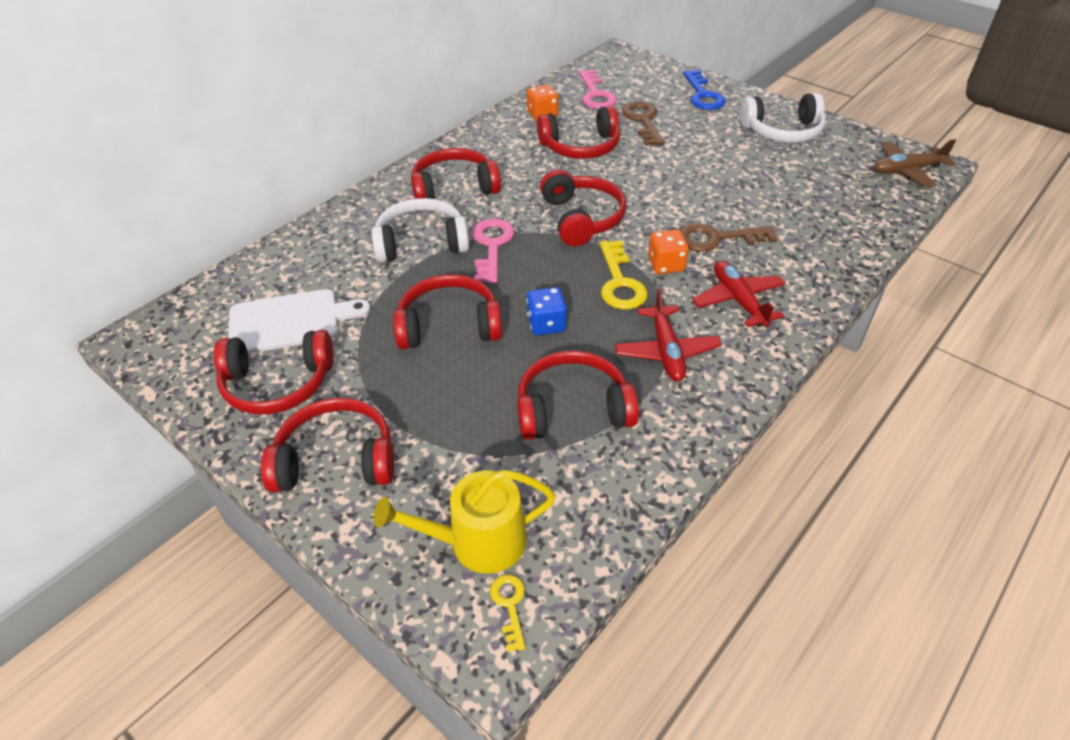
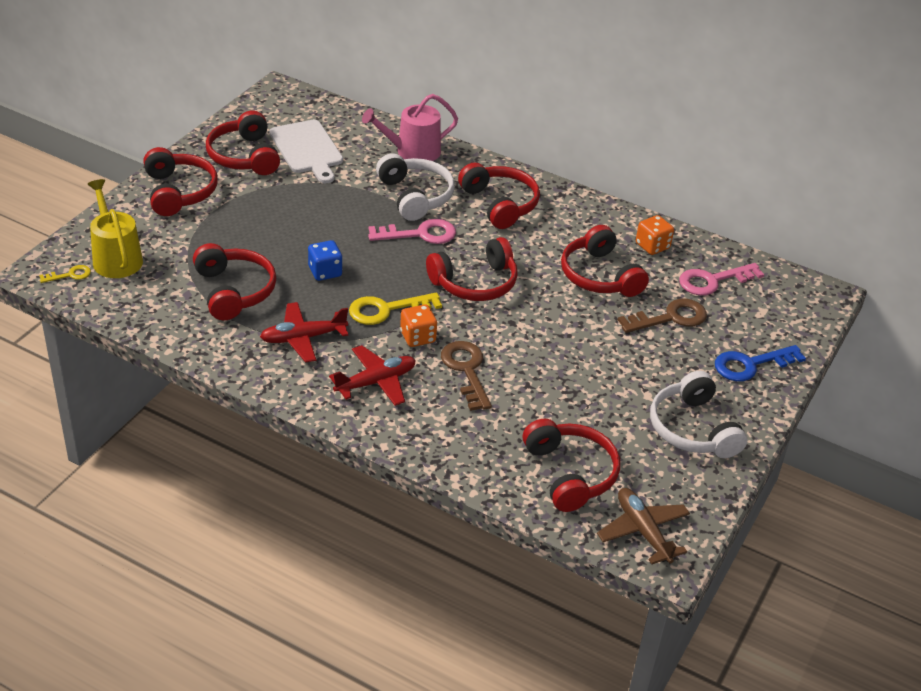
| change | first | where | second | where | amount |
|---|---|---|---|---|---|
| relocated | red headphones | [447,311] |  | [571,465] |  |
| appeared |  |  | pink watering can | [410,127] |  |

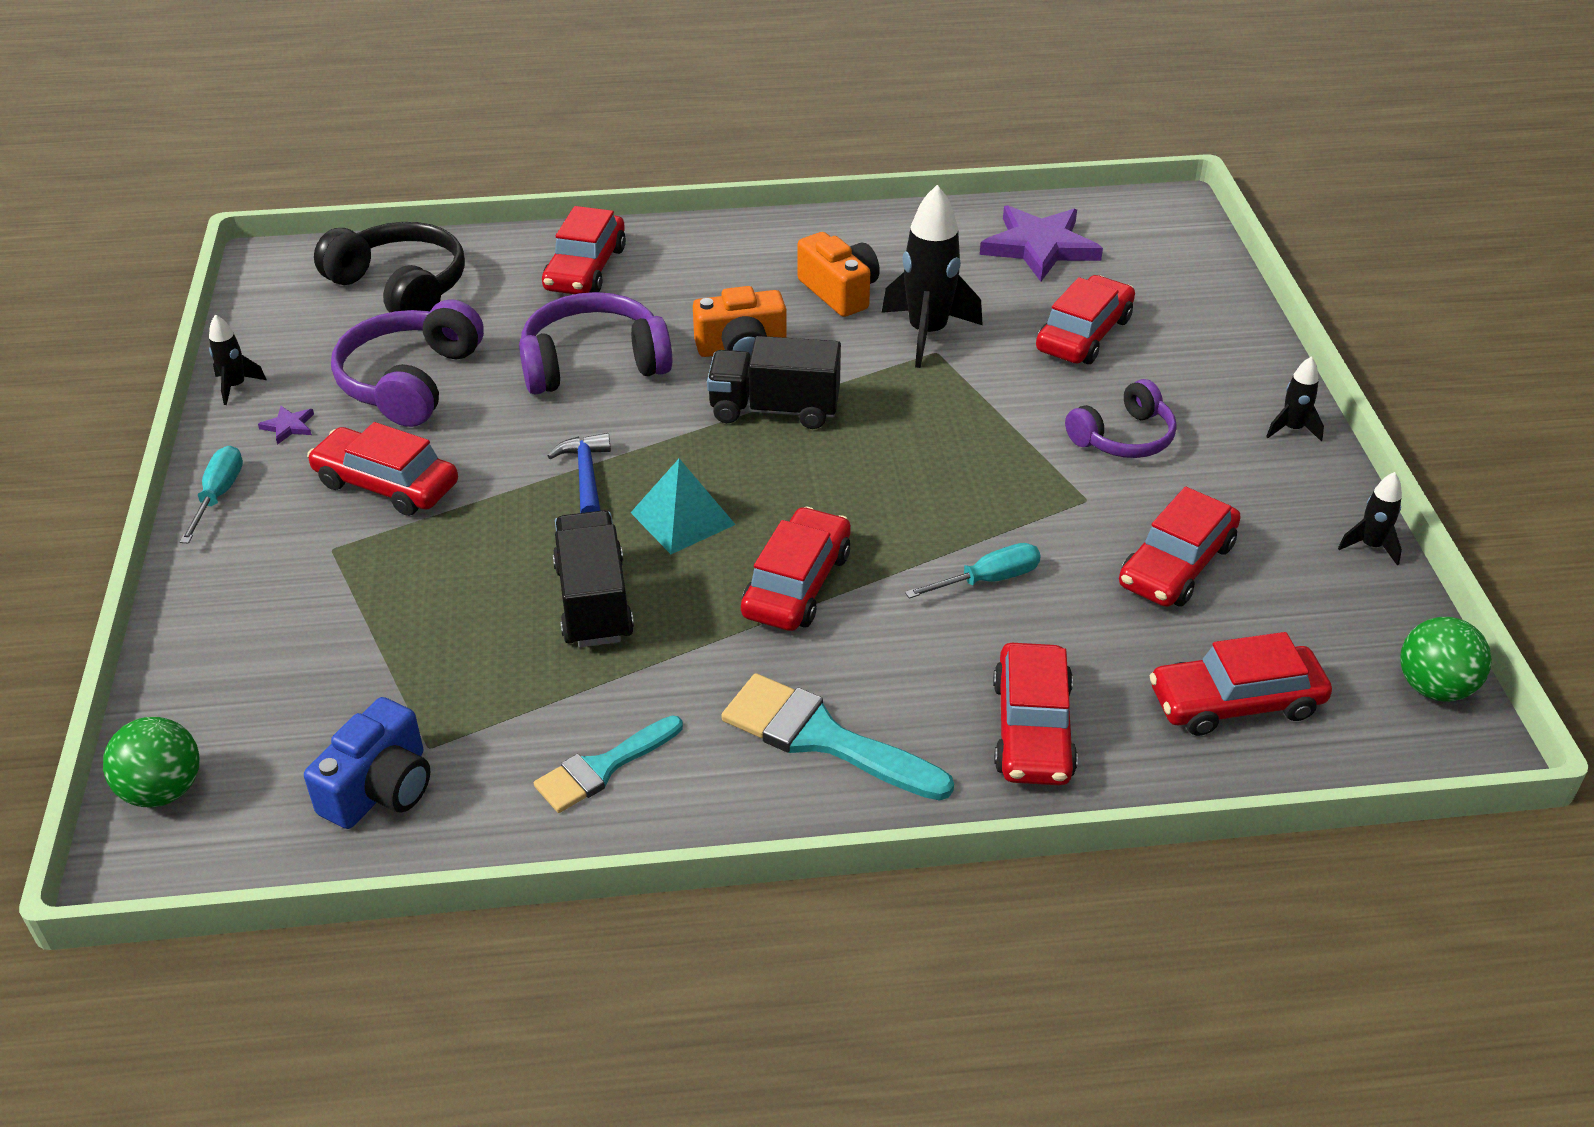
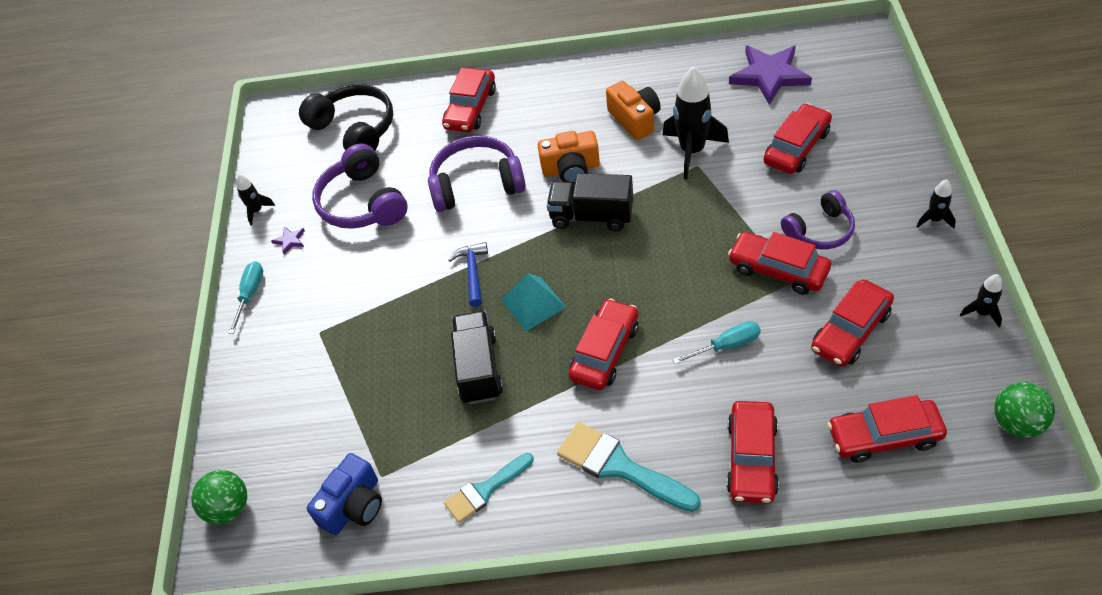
| change | first | where | second | where | amount |
|---|---|---|---|---|---|
| spun | purple headphones | [407,363] |  | [360,186] | 45 degrees counterclockwise |
| relocated | red car | [382,469] |  | [779,263] |  |

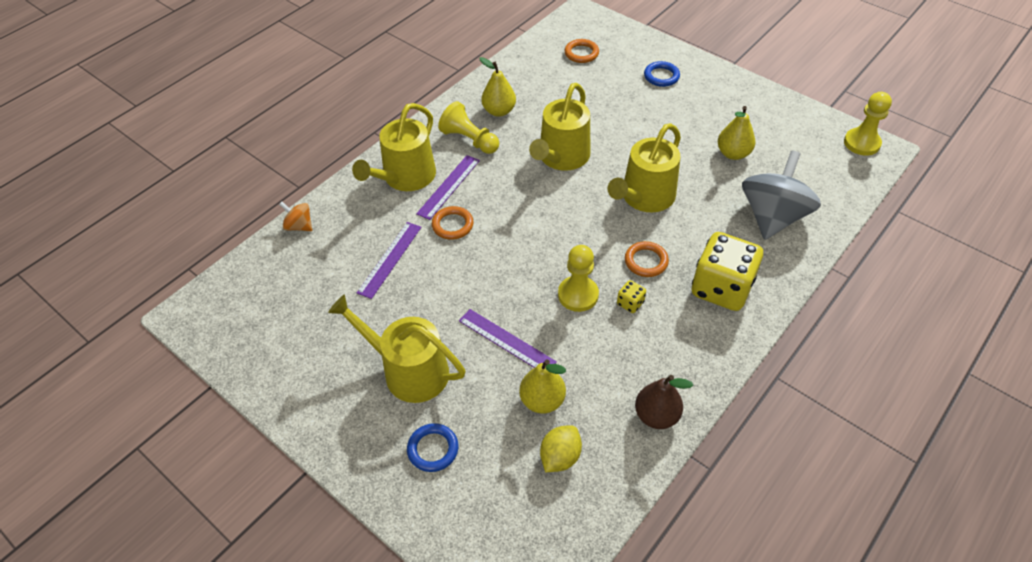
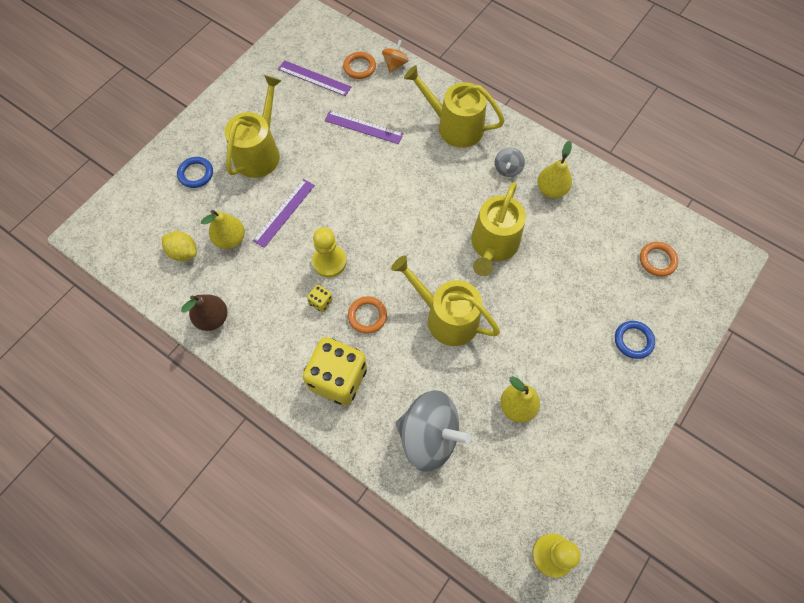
| change | first | where | second | where | amount |
|---|---|---|---|---|---|
| spun | yellow watering can | [559,127] |  | [498,229] | 90 degrees counterclockwise |
| exchanged | yellow pawn | [468,127] | grey spinning top | [510,162] |  |
| relocated | purple ruler | [448,187] |  | [314,78] |  |
| relocated | orange ring | [453,223] |  | [359,65] |  |

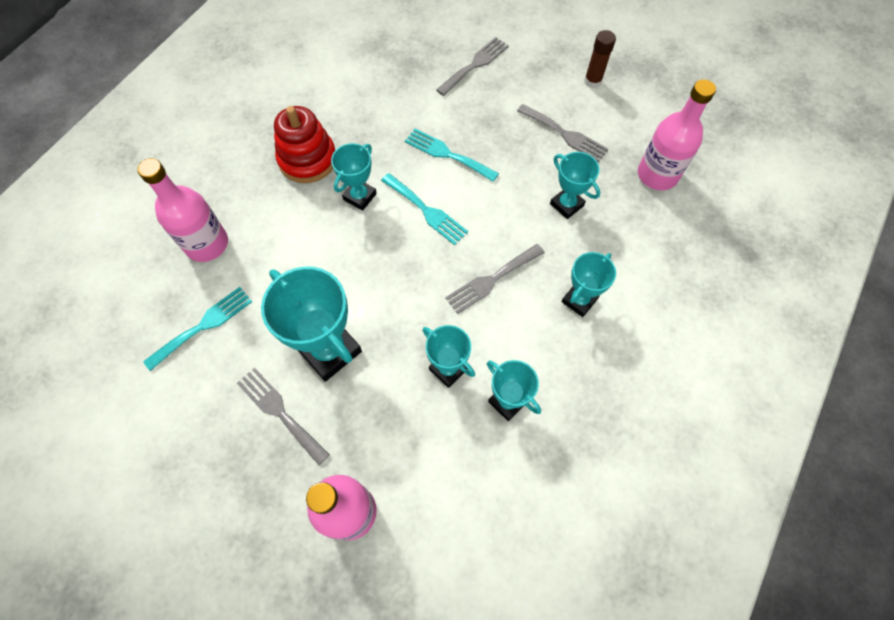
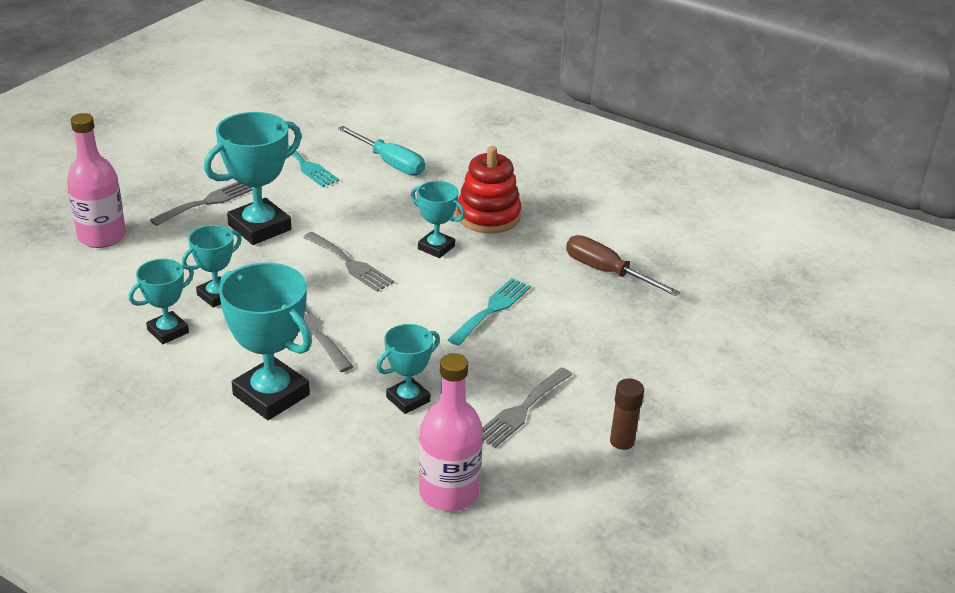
| change | first | where | second | where | amount |
|---|---|---|---|---|---|
| relocated | grey fork | [472,66] |  | [348,262] |  |
| exchanged | pink bottle | [182,210] | turquoise screwdriver | [381,151] |  |
| missing | turquoise fork | [424,209] |  |  |  |
| size | turquoise trophy | [588,284] |  | [265,341] | x1.72 |
| appeared |  |  | brown screwdriver | [623,265] |  |

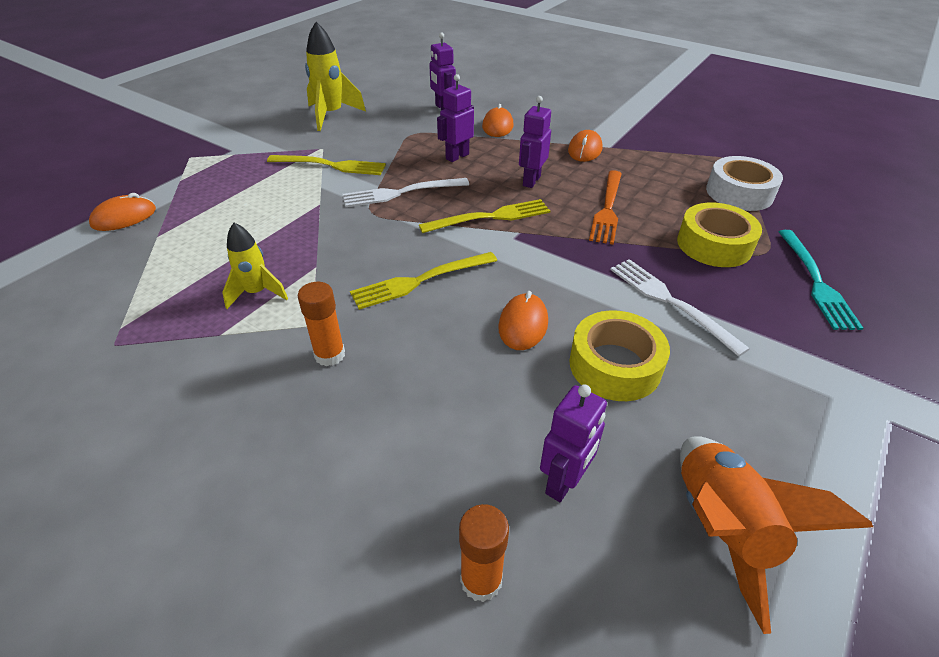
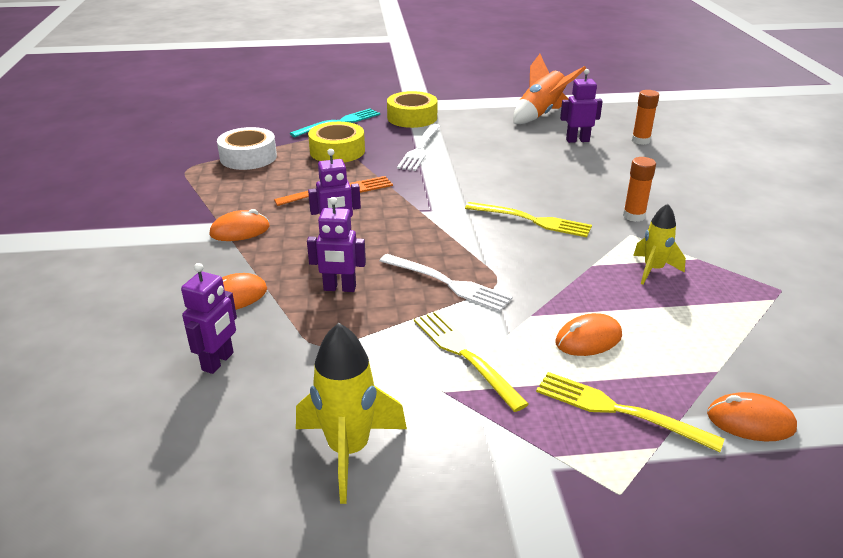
| change | first | where | second | where | amount |
|---|---|---|---|---|---|
| relocated | yellow fork | [484,216] |  | [630,412] |  |
| relocated | orange mouse | [523,320] |  | [588,334] |  |
| relocated | yellow tape | [619,355] |  | [412,109] |  |

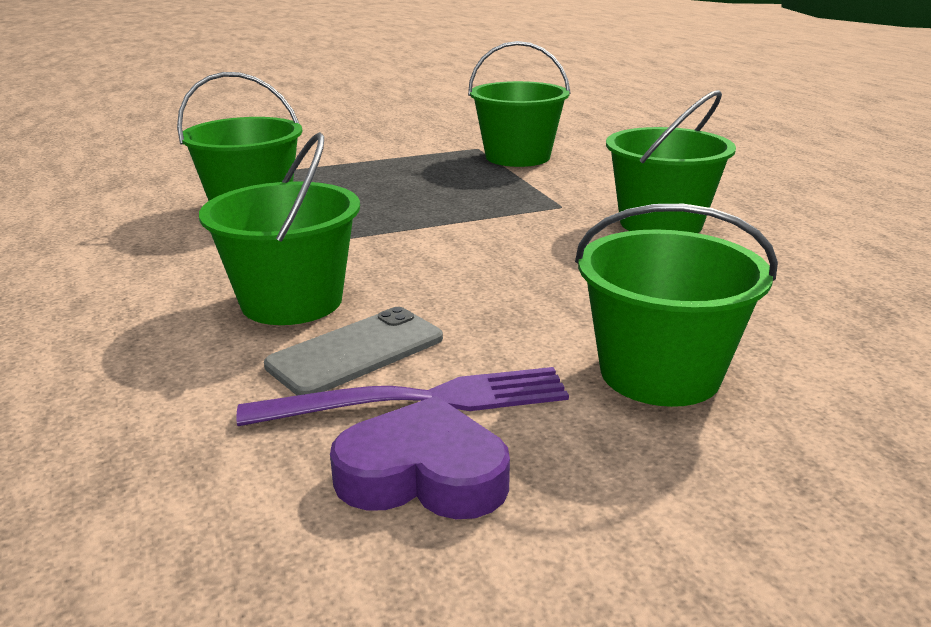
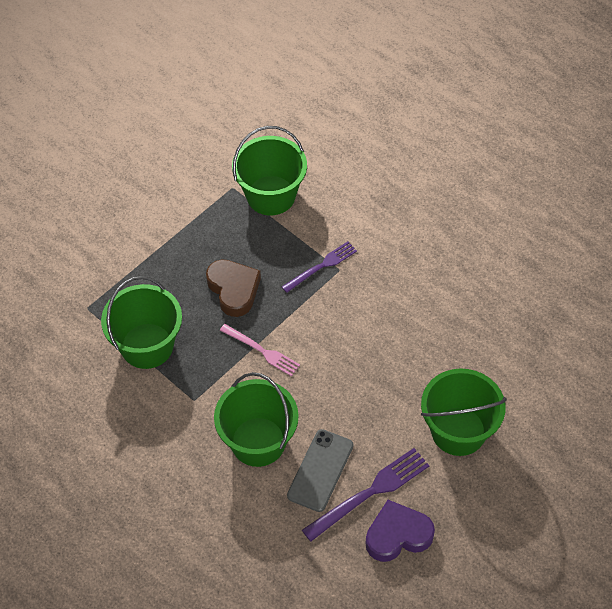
| change | first | where | second | where | amount |
|---|---|---|---|---|---|
| missing | green bucket | [671,161] |  |  |  |
| appeared |  |  | purple fork | [319,267] |  |
| appeared |  |  | brown heart | [233,288] |  |
| appeared |  |  | pink fork | [260,350] |  |

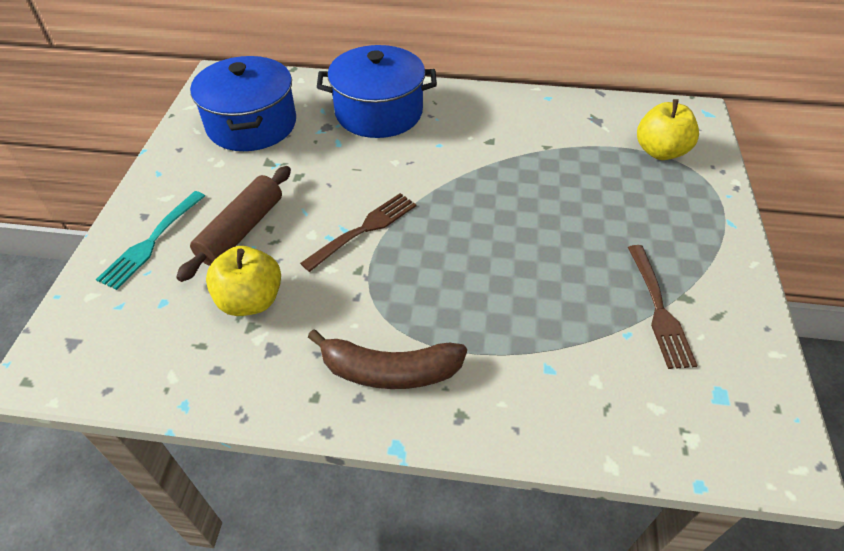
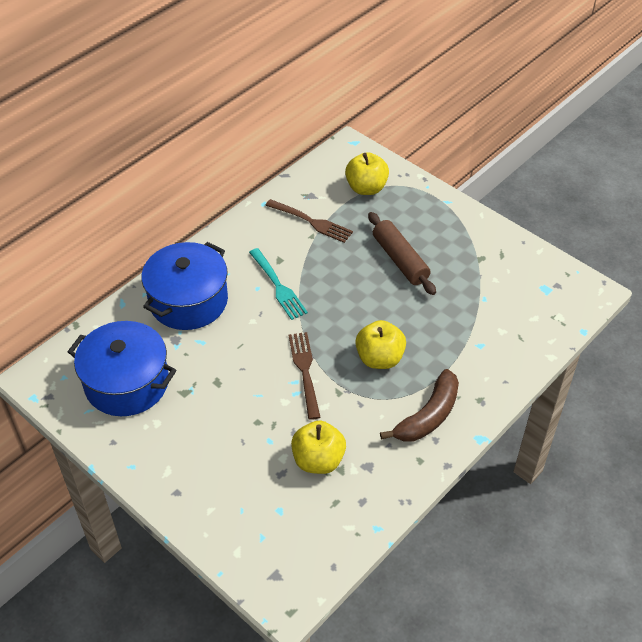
| change | first | where | second | where | amount |
|---|---|---|---|---|---|
| relocated | brown rolling pin | [233,224] |  | [402,253] |  |
| relocated | turquoise fork | [150,240] |  | [278,284] |  |
| relocated | brown fork | [663,307] |  | [309,221] |  |
| appeared |  |  | yellow apple | [380,344] |  |

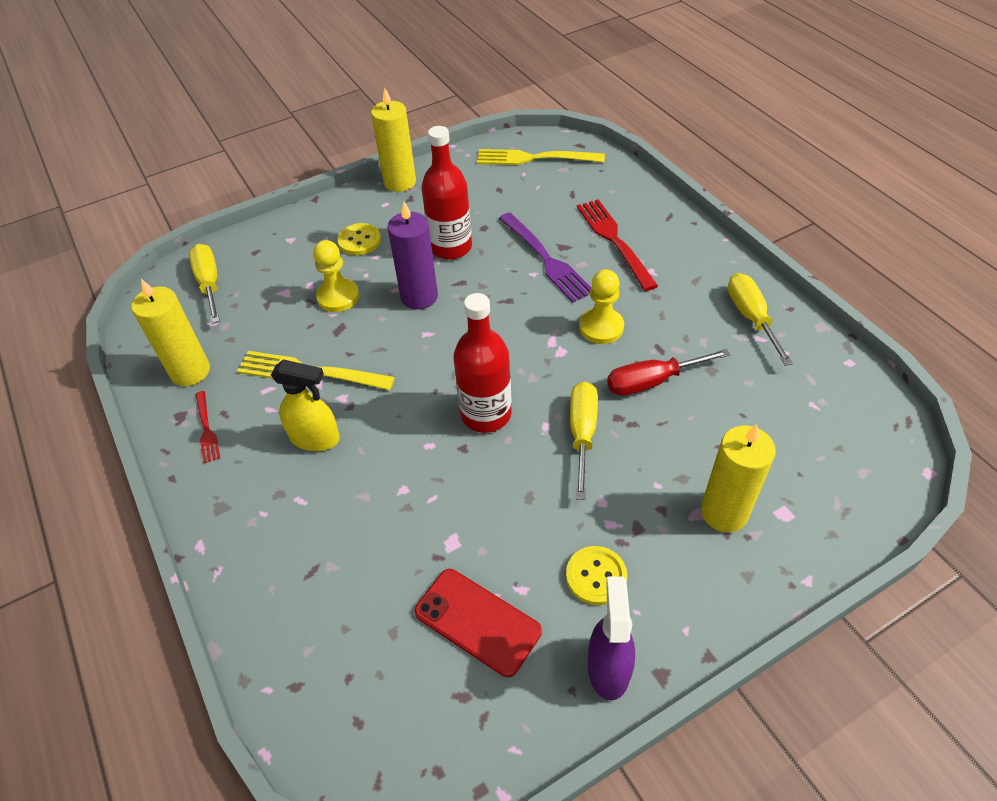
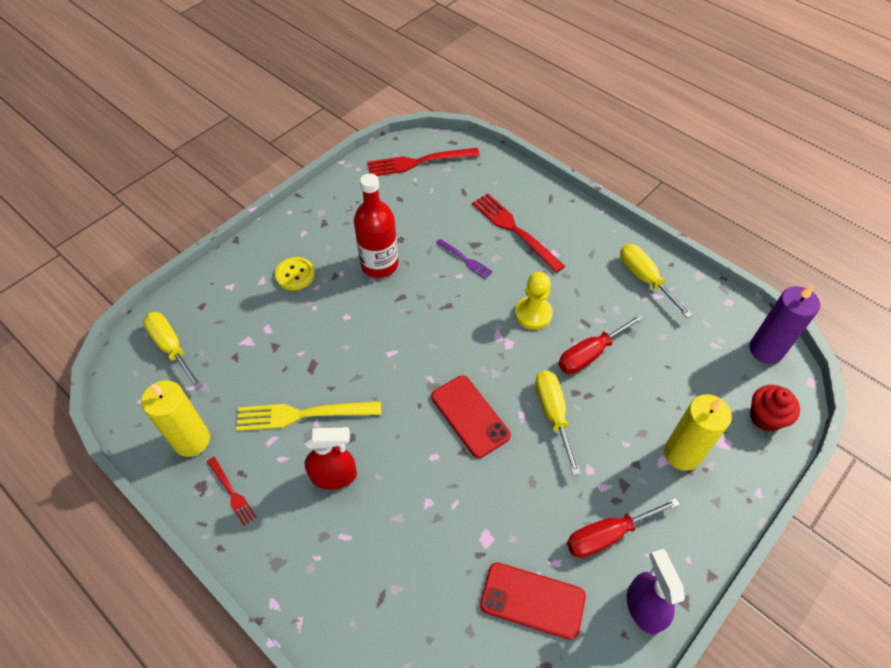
| change | first | where | second | where | amount |
|---|---|---|---|---|---|
| missing | yellow candle | [393,140] |  |  |  |
| colour | yellow fork | [541,157] | red fork | [423,162] |  |
| relocated | purple candle | [412,256] |  | [785,324] |  |
| size | purple fork | [545,258] |  | [464,259] | x0.54 |
| missing | yellow pawn | [336,276] |  |  |  |
| exchanged | red bottle | [482,363] | red phone | [471,416] |  |
| colour | yellow spray bottle | [305,405] | red spray bottle | [330,459] |  |
| exchanged | yellow button | [596,575] | red screwdriver | [623,528] |  |
| appeared |  |  | red cupcake | [775,408] |  |

